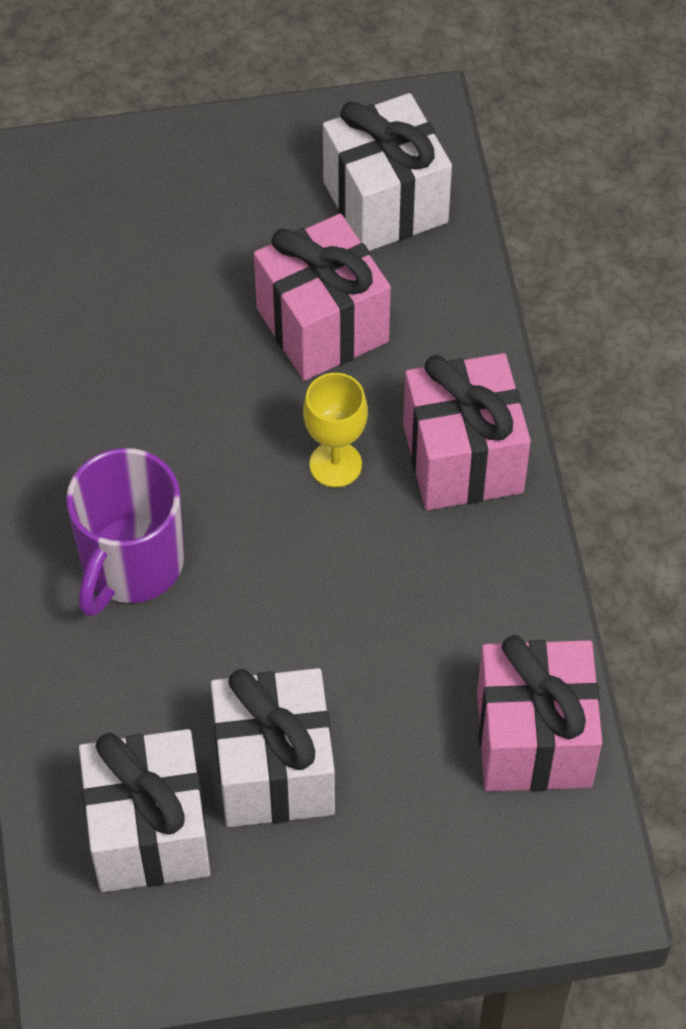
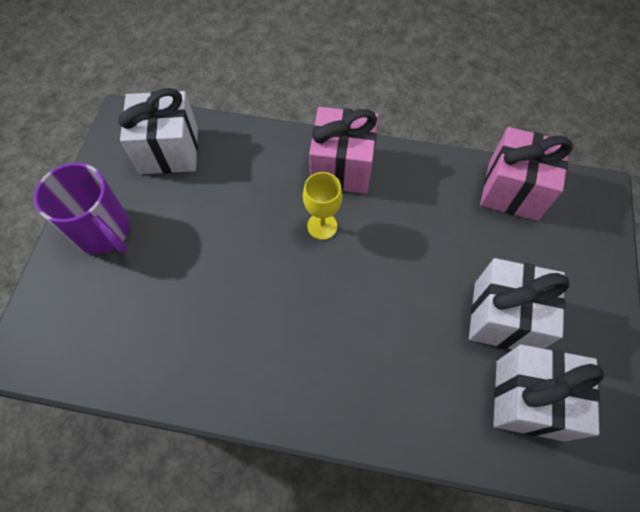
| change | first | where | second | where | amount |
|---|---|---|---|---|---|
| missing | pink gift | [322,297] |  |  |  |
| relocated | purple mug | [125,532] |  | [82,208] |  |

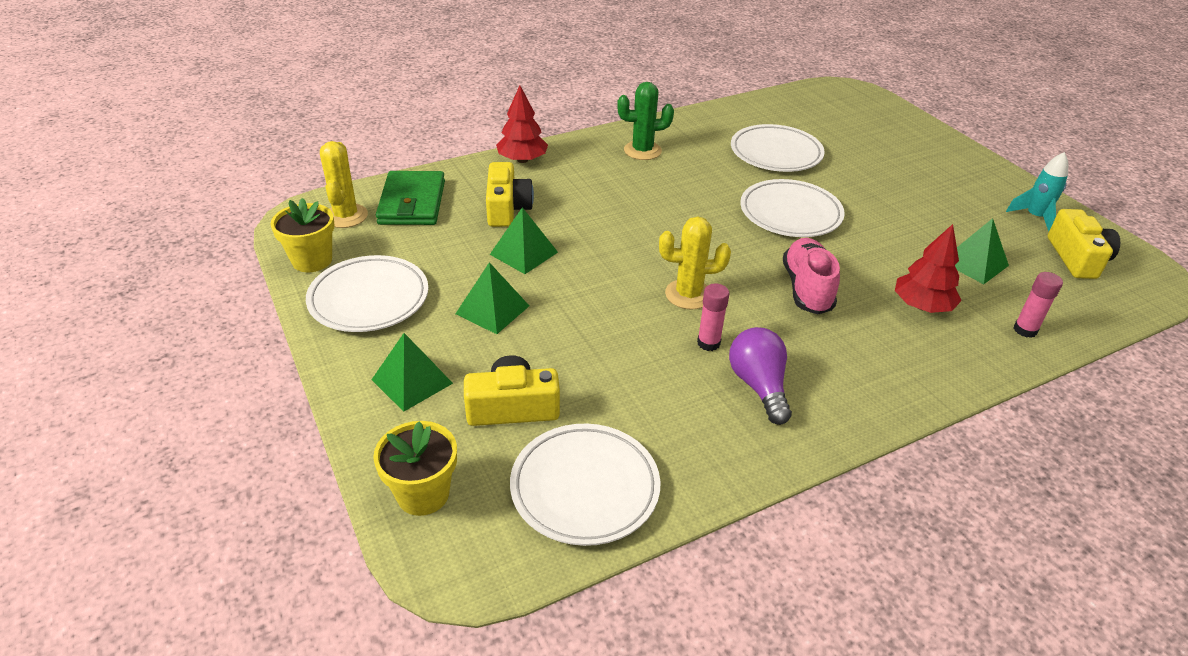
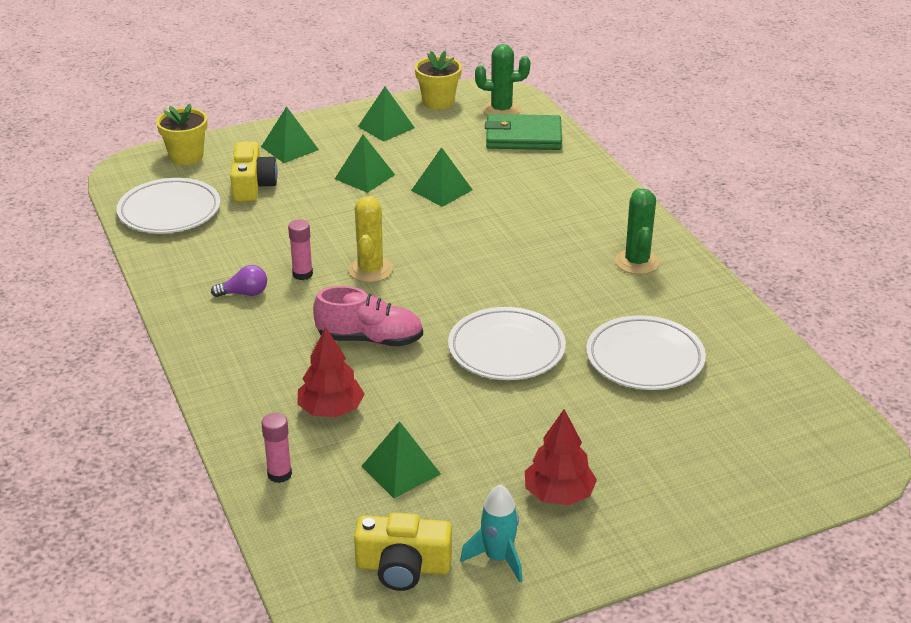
| change | first | where | second | where | amount |
|---|---|---|---|---|---|
| relocated | red tree | [522,124] |  | [561,457] |  |
| colour | yellow cactus | [344,184] | green cactus | [502,79] |  |
| missing | yellow camera | [510,194] |  |  |  |
| exchanged | white plate | [367,293] | green pyramid | [386,114] |  |
| size | purple light bulb | [760,376] |  | [239,281] | x0.65 |

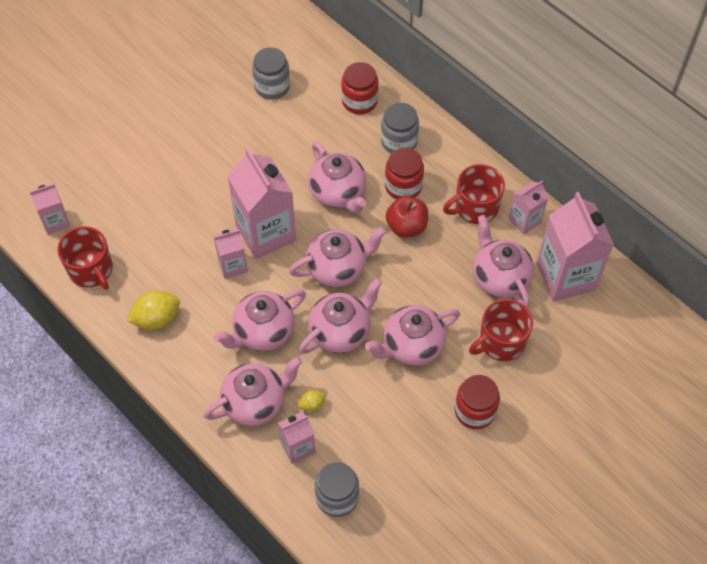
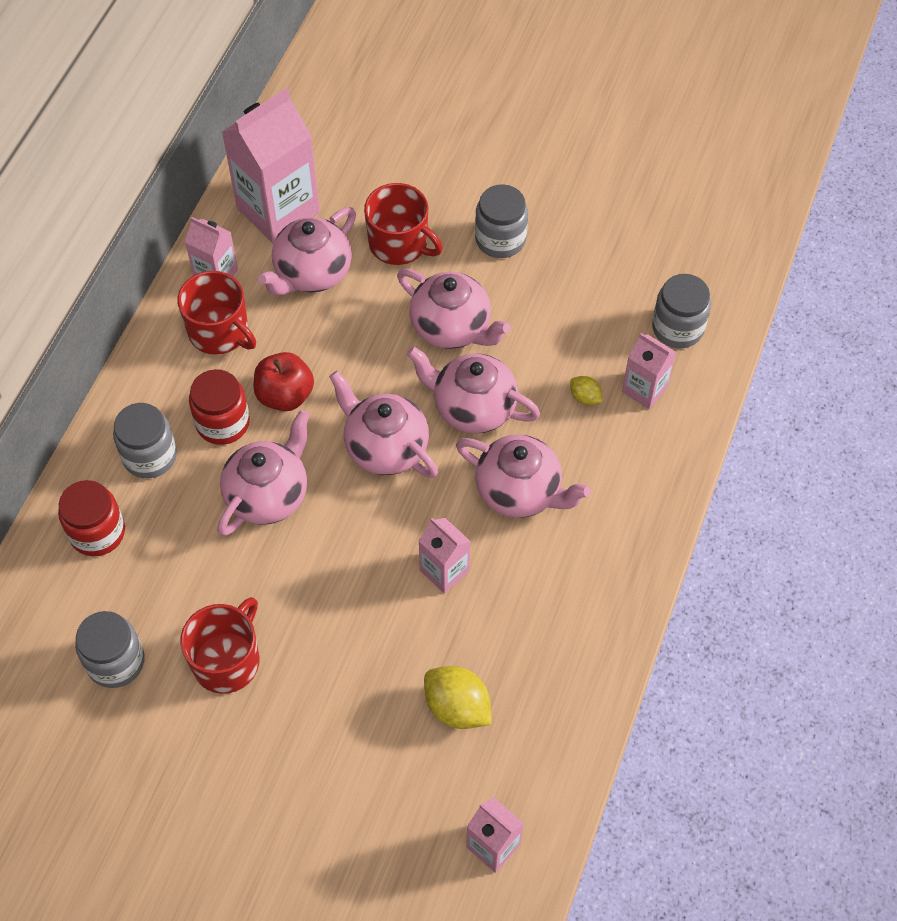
| change | first | where | second | where | amount |
|---|---|---|---|---|---|
| missing | pink carton | [261,203] |  |  |  |
| relocated | red mug | [85,258] |  | [219,645] |  |
| relocated | yellow lemon | [153,310] |  | [458,697] |  |
| missing | pink teapot | [253,391] |  |  |  |
| colour | red jar | [477,402] | grey jar | [501,221] |  |

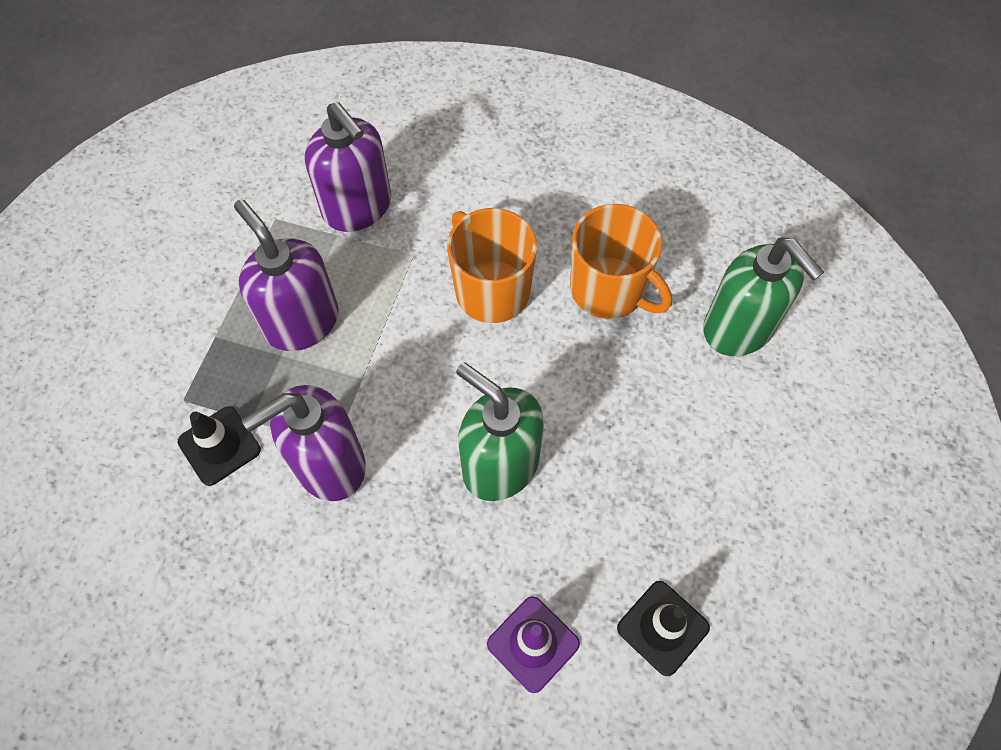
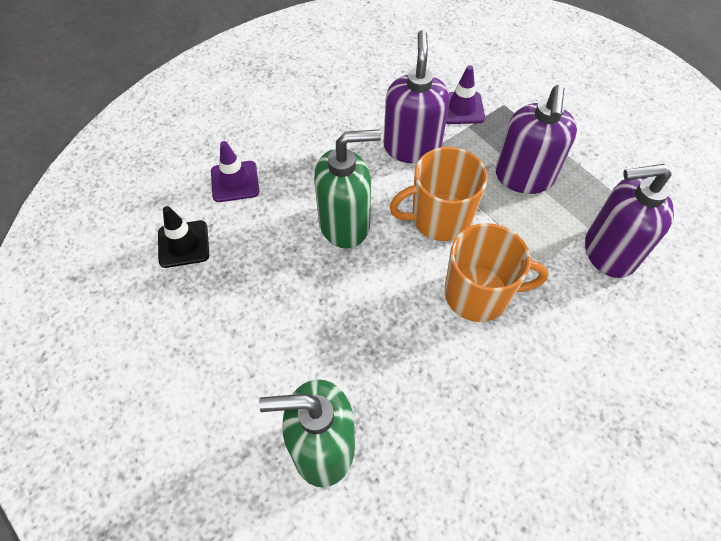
| change | first | where | second | where | amount |
|---|---|---|---|---|---|
| spun | purple soap dispenser | [286,275] |  | [536,139] | 105 degrees clockwise |
| relocated | orange mug | [621,261] |  | [439,194] |  |
| colour | black traffic cone | [219,446] | purple traffic cone | [465,94] |  |

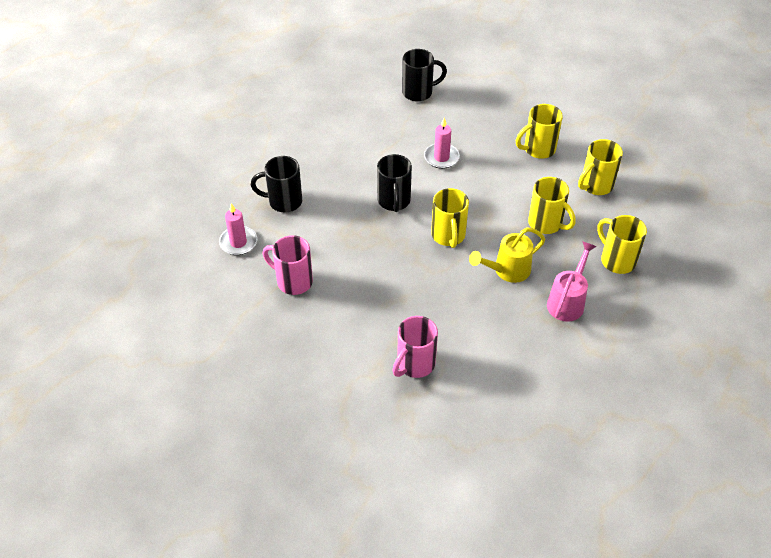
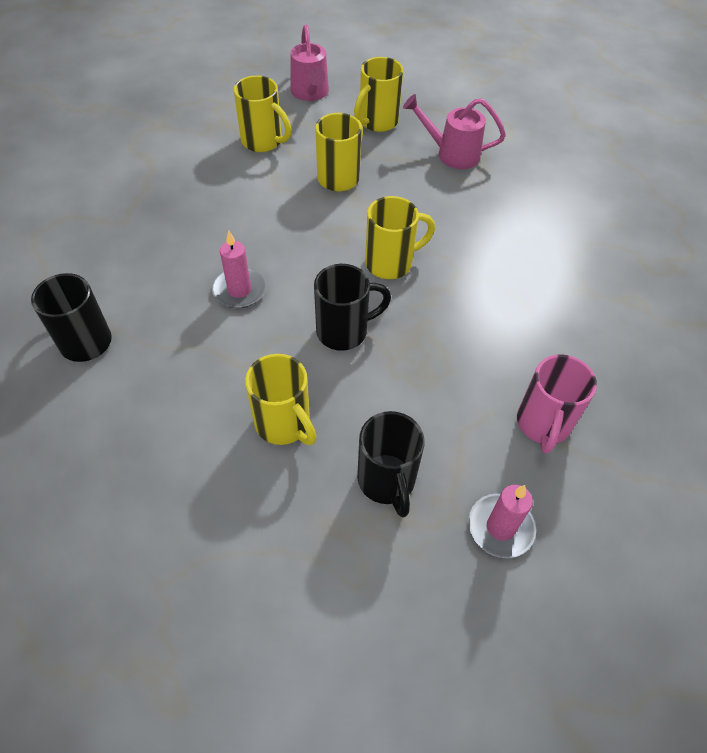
| change | first | where | second | where | amount |
|---|---|---|---|---|---|
| relocated | yellow mug | [539,131] |  | [280,399] |  |
| missing | yellow watering can | [507,255] |  |  |  |
| missing | pink mug | [415,347] |  |  |  |
| appeared |  |  | pink watering can | [309,62] |  |

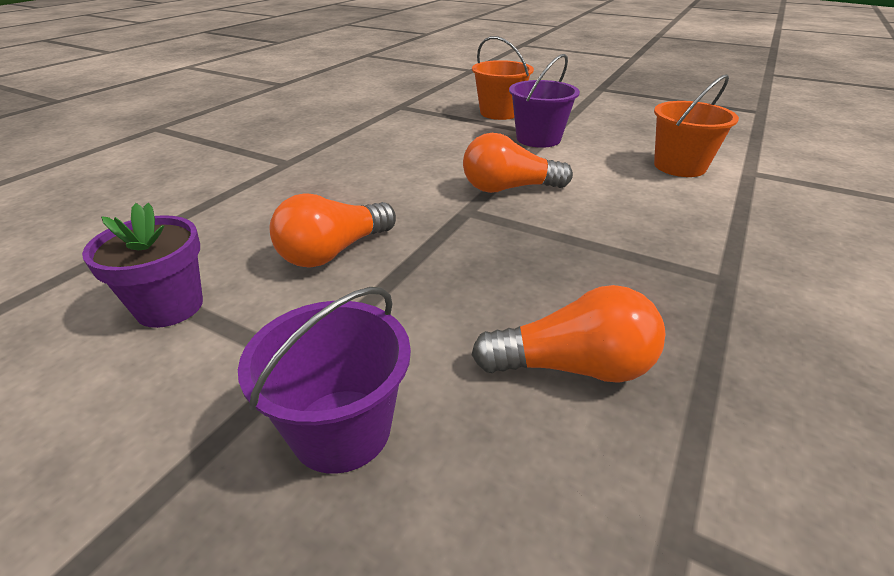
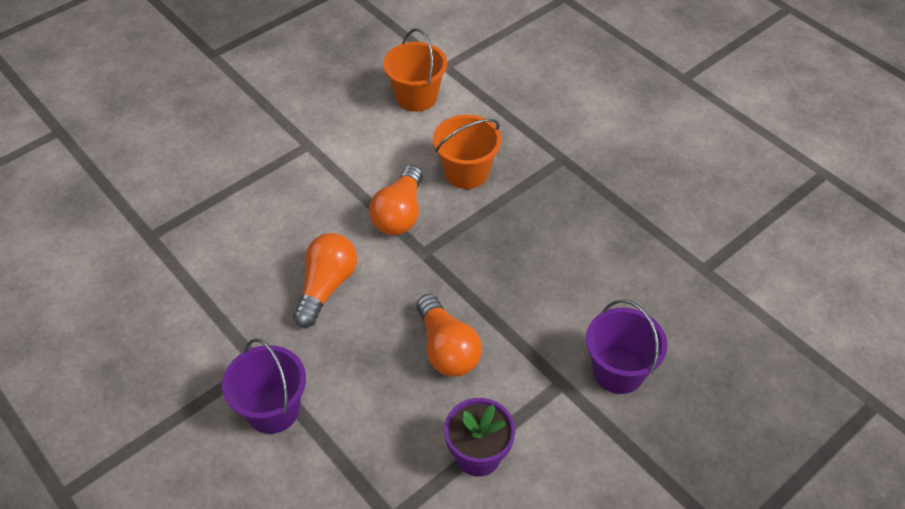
| change | first | where | second | where | amount |
|---|---|---|---|---|---|
| relocated | orange bucket | [503,78] |  | [467,152] |  |
| relocated | purple bucket | [544,101] |  | [264,386] |  |
| relocated | orange light bulb | [568,334] |  | [325,280] |  |

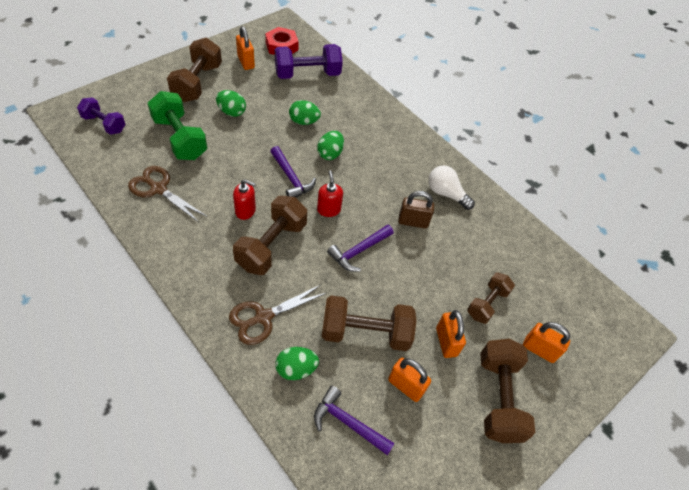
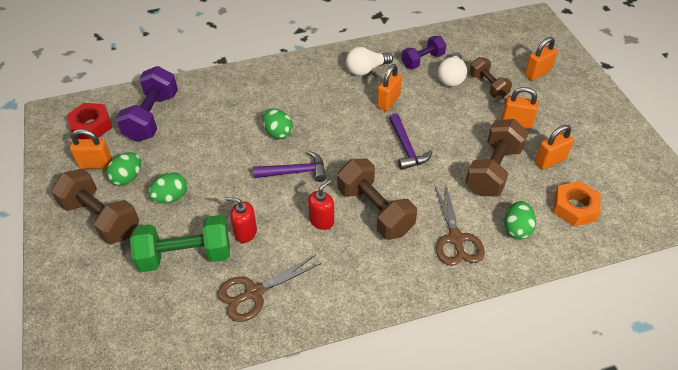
| change | first | where | second | where | amount |
|---|---|---|---|---|---|
| relocated | purple dumbbell | [101,116] |  | [423,52] |  |
| relocated | green egg | [305,112] |  | [123,169] |  |
| relocated | red soap dispenser | [330,193] |  | [241,220] |  |
| colour | brown padlock | [416,209] | orange padlock | [389,87] |  |
| missing | brown dumbbell | [507,391] |  |  |  |
| exchanged | purple hammer | [354,421] | orange nut | [577,203] |  |
| appeared |  |  | white light bulb | [452,69] |  |

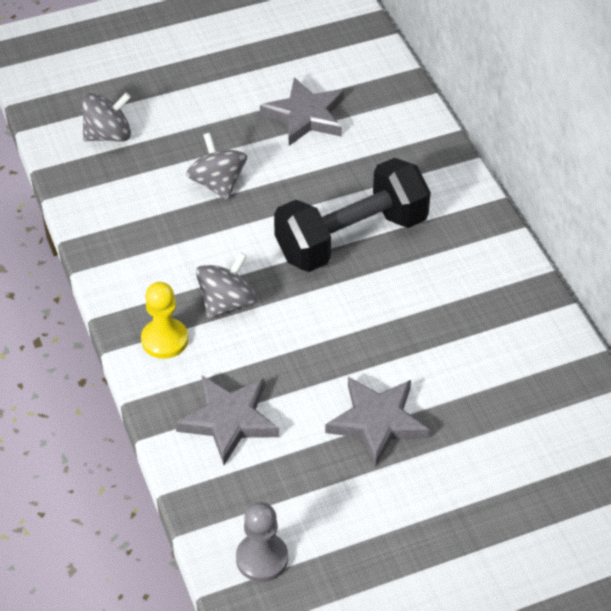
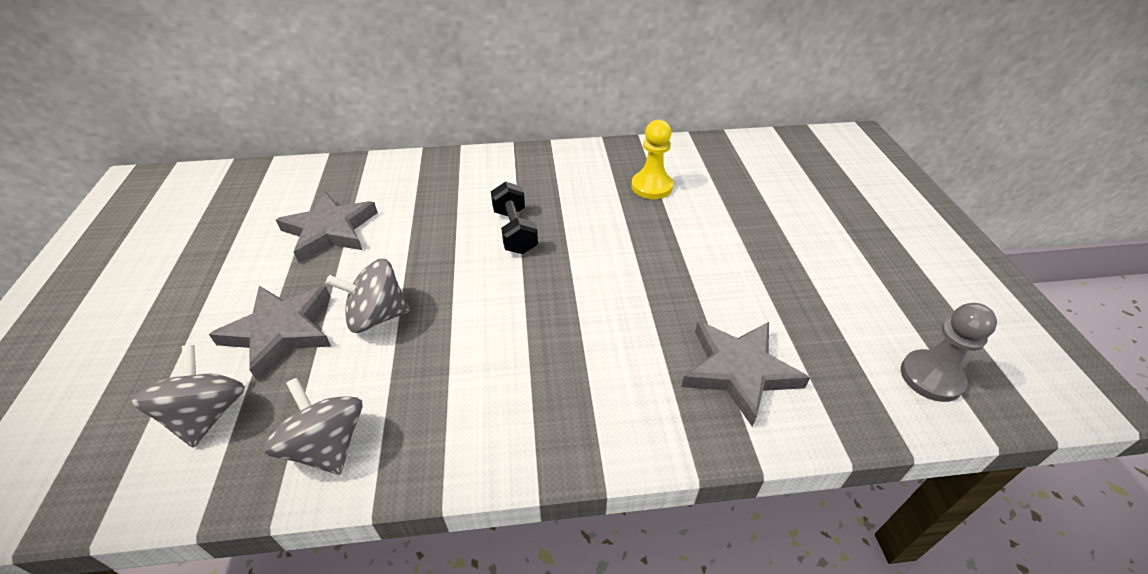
| change | first | where | second | where | amount |
|---|---|---|---|---|---|
| size | black dumbbell | [352,215] |  | [514,217] | x0.51 |
| relocated | grey spinning top | [226,285] |  | [313,426] |  |
| relocated | yellow pawn | [164,320] |  | [652,159] |  |
| relocated | grey star | [377,422] |  | [270,333] |  |

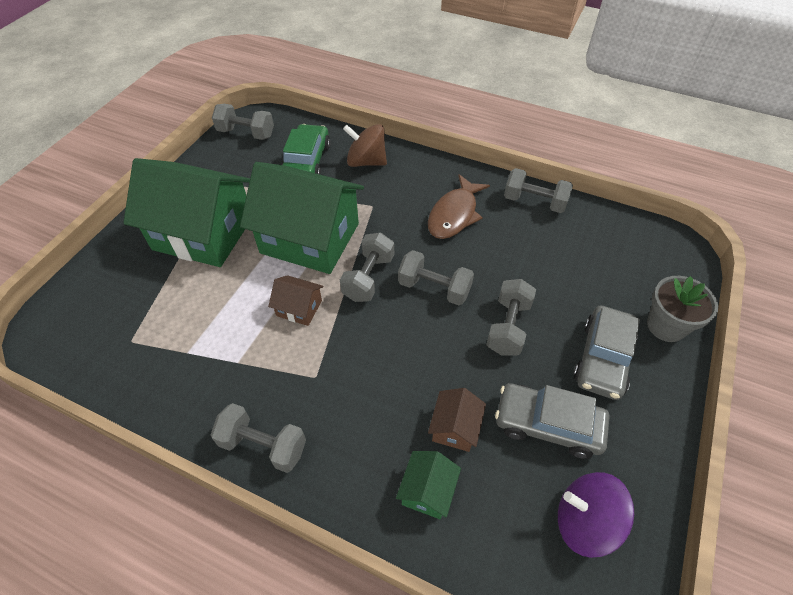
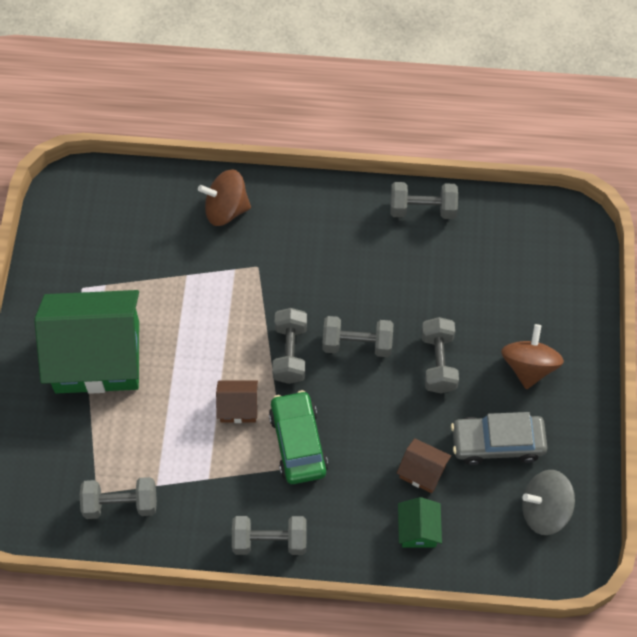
| change | first | where | second | where | amount |
|---|---|---|---|---|---|
| relocated | grey dumbbell | [243,122] |  | [118,498] |  |
| relocated | green car | [306,149] |  | [298,437] |  |
| missing | green house | [302,218] |  |  |  |
| missing | brown fish | [459,206] |  |  |  |
| missing | grey flower pot | [682,309] |  |  |  |
| exchanged | grey car | [606,353] | brown spinning top | [532,356] |  |
| spun | brown house | [457,420] |  | [424,465] | 60 degrees counterclockwise |
| colour | purple spinning top | [596,515] | grey spinning top | [548,502] |  |

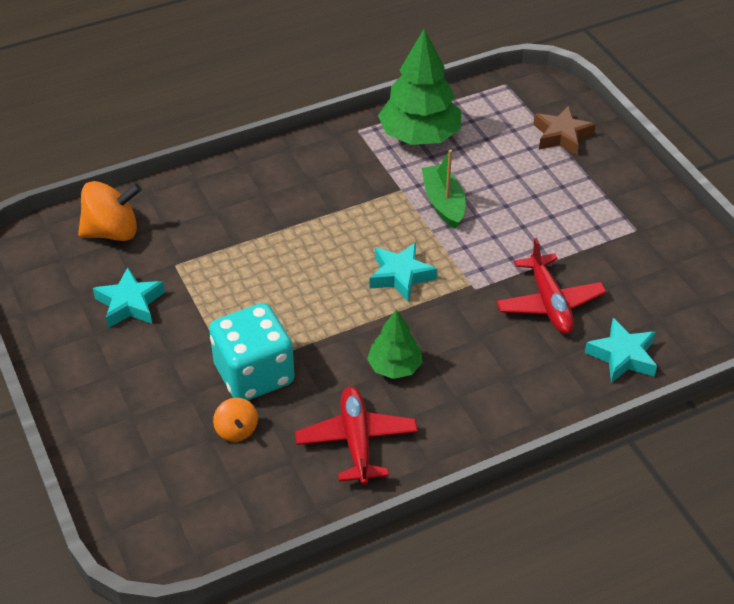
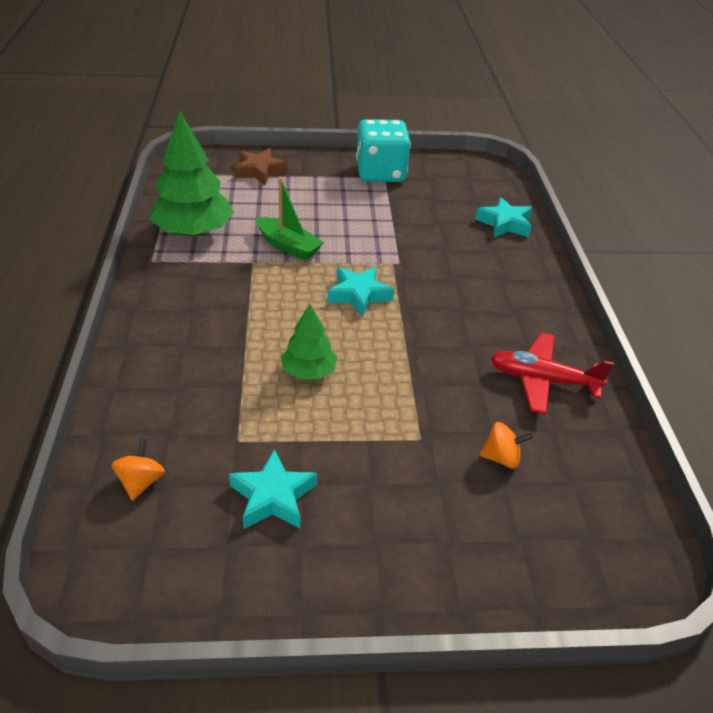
| change | first | where | second | where | amount |
|---|---|---|---|---|---|
| spun | green boat | [444,189] |  | [290,219] | 150 degrees counterclockwise |
| size | orange spinning top | [109,211] |  | [138,469] | x0.56 |
| missing | red plane | [551,286] |  |  |  |
| relocated | turquoise dice | [252,352] |  | [383,150] |  |
| relocated | green tree | [395,344] |  | [309,341] |  |

